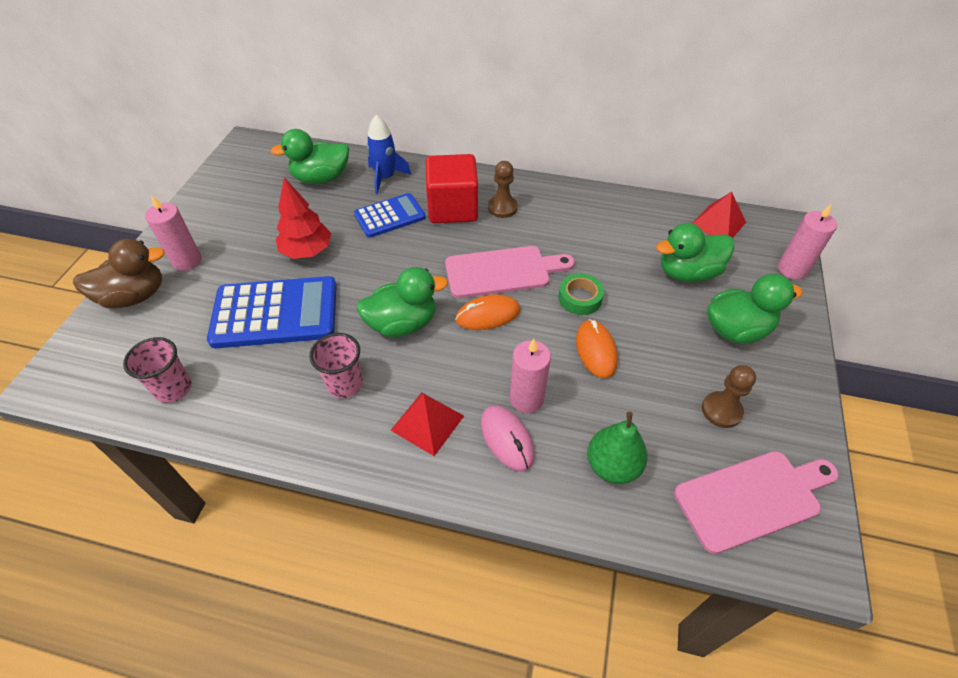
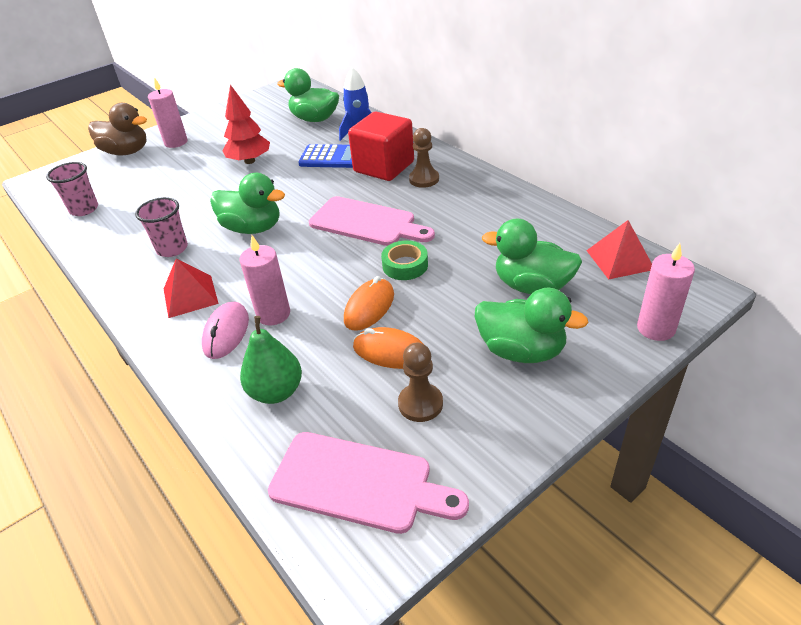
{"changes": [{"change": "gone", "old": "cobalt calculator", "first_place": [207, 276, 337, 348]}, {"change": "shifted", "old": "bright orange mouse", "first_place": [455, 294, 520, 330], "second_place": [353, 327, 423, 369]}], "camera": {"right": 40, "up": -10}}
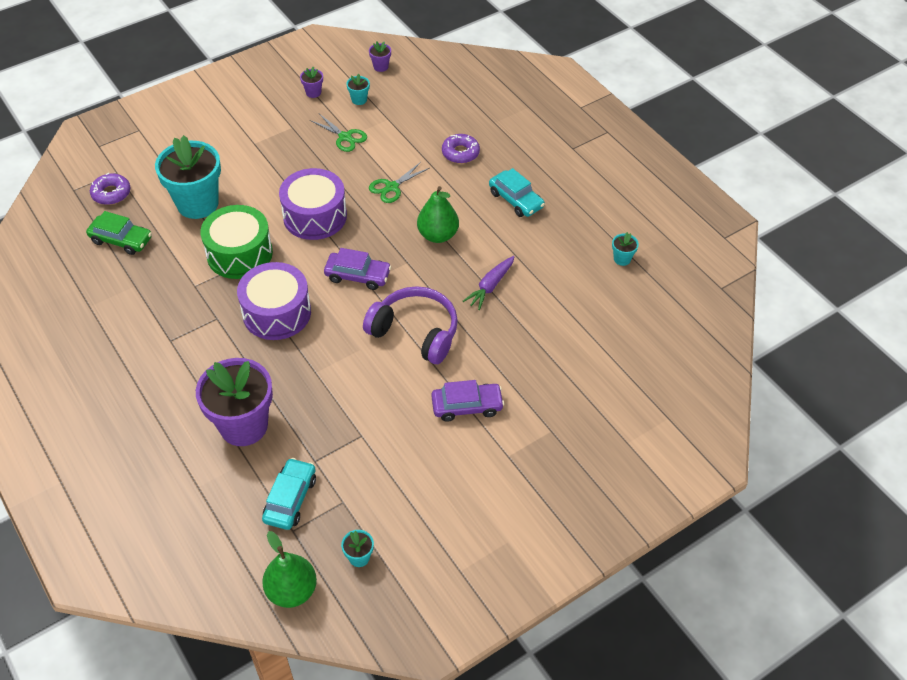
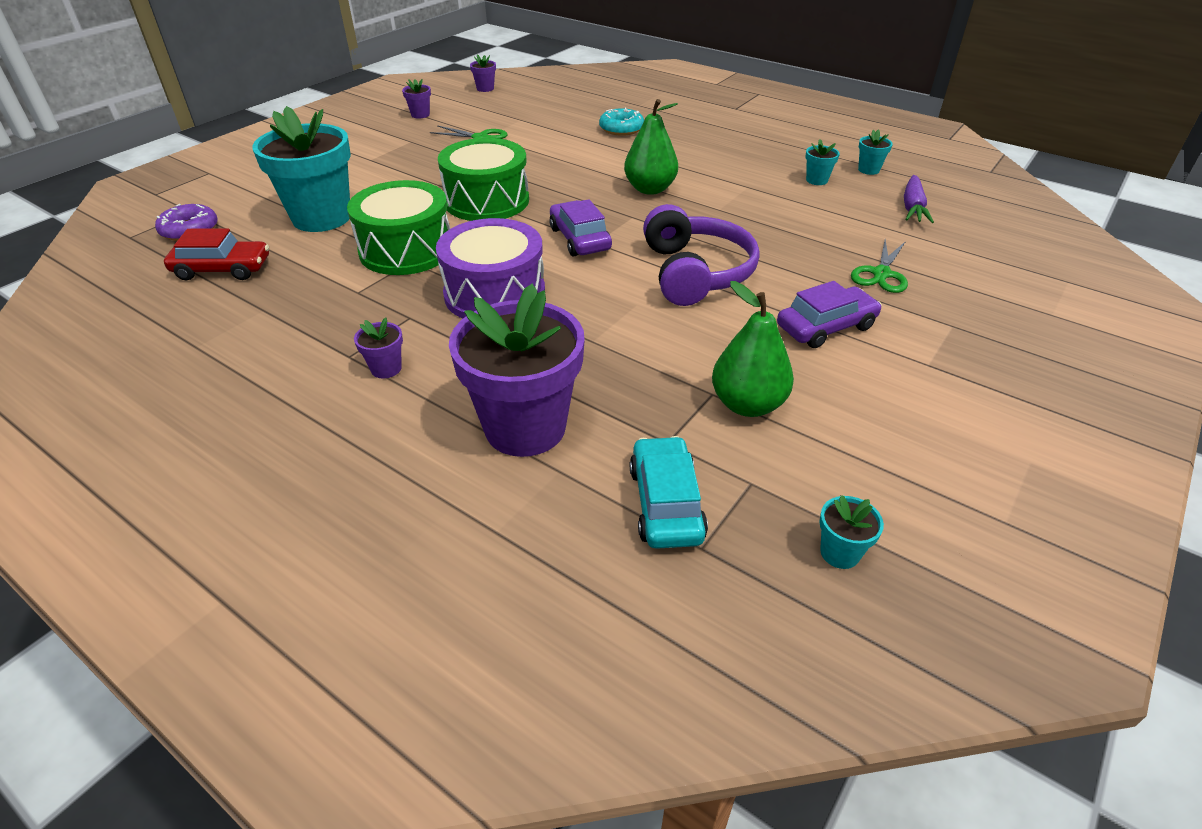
{"changes": [{"change": "shifted", "old": "teal plant pot", "first_place": [346, 73, 370, 105], "second_place": [805, 139, 840, 185]}, {"change": "repainted", "old": "purple doughnut", "new": "teal doughnut", "first_place": [442, 134, 480, 164], "second_place": [599, 107, 644, 136]}, {"change": "shifted", "old": "leaf-green scissors", "first_place": [369, 162, 429, 203], "second_place": [851, 240, 908, 293]}, {"change": "repainted", "old": "purple snare drum", "new": "leaf-green snare drum", "first_place": [279, 168, 347, 240], "second_place": [438, 138, 529, 221]}, {"change": "gone", "old": "teal car", "first_place": [489, 168, 545, 217]}, {"change": "repainted", "old": "leaf-green car", "new": "scarlet car", "first_place": [86, 211, 152, 255], "second_place": [164, 228, 269, 280]}, {"change": "rotated", "old": "purple car", "first_place": [324, 248, 391, 290], "second_place": [549, 199, 612, 257], "degrees": -105}, {"change": "shifted", "old": "purple carrot", "first_place": [463, 256, 515, 310], "second_place": [904, 175, 934, 223]}, {"change": "rotated", "old": "purple over-ear headphones", "first_place": [363, 286, 458, 364], "second_place": [643, 204, 760, 306], "degrees": 75}, {"change": "shifted", "old": "leaf-green pear", "first_place": [262, 531, 317, 608], "second_place": [712, 281, 794, 417]}, {"change": "new", "new": "purple plant pot", "second_place": [354, 318, 403, 379]}], "camera": {"right": -20, "up": -10}}
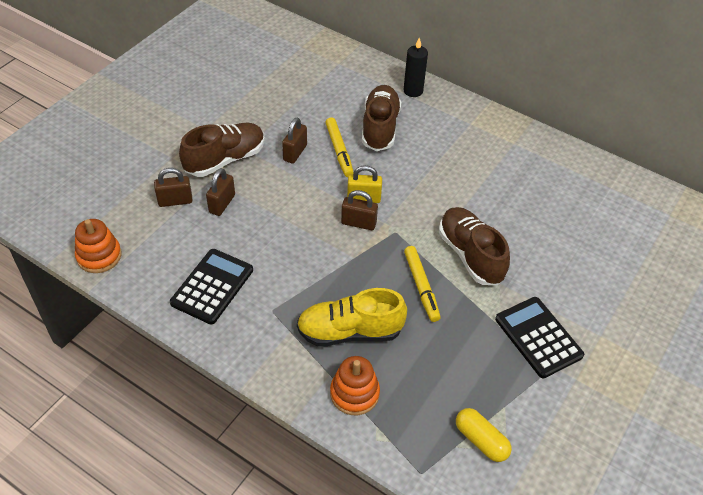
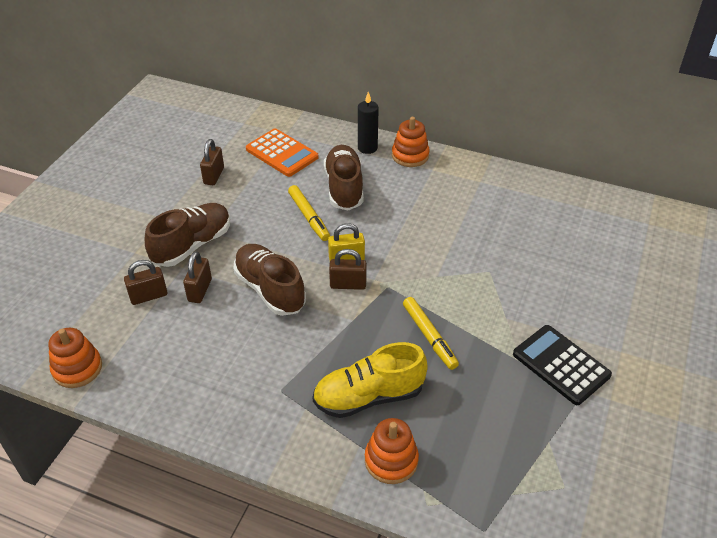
{"changes": [{"change": "shifted", "old": "dark brown lock", "first_place": [282, 117, 307, 164], "second_place": [200, 139, 224, 185]}, {"change": "shifted", "old": "dark brown lace-up shoe", "first_place": [439, 207, 510, 285], "second_place": [233, 244, 306, 316]}, {"change": "gone", "old": "ebony calculator", "first_place": [170, 249, 253, 324]}, {"change": "gone", "old": "yellow pill", "first_place": [456, 408, 512, 462]}, {"change": "new", "new": "bright orange ring stacker", "second_place": [392, 117, 430, 167]}, {"change": "new", "new": "bright orange calculator", "second_place": [246, 128, 319, 177]}], "camera": {"right": -10, "up": -5}}
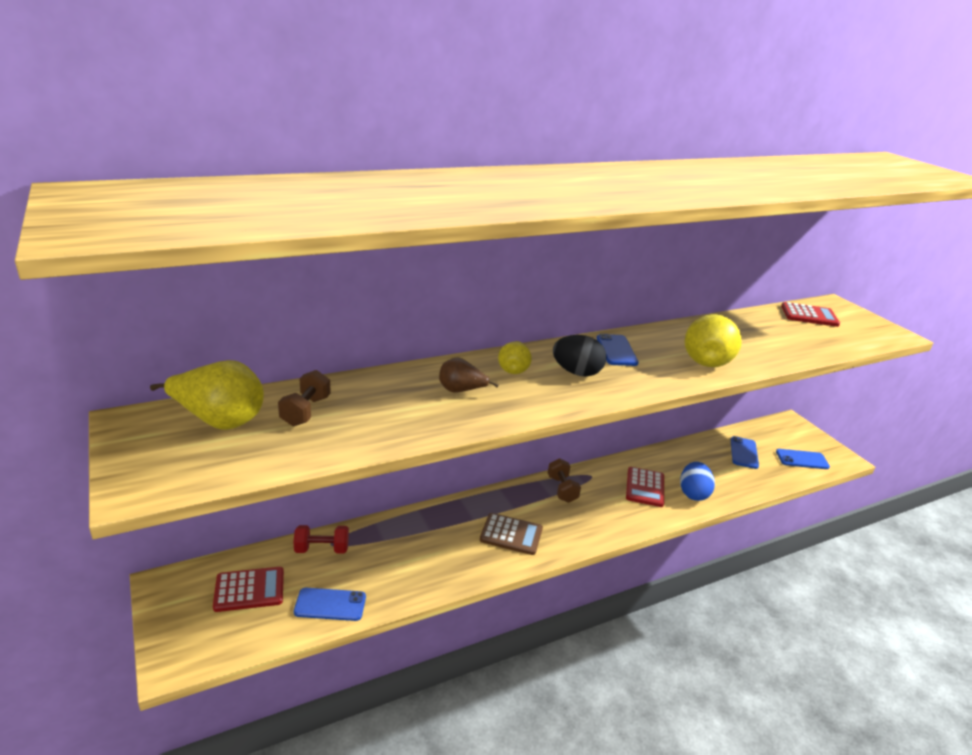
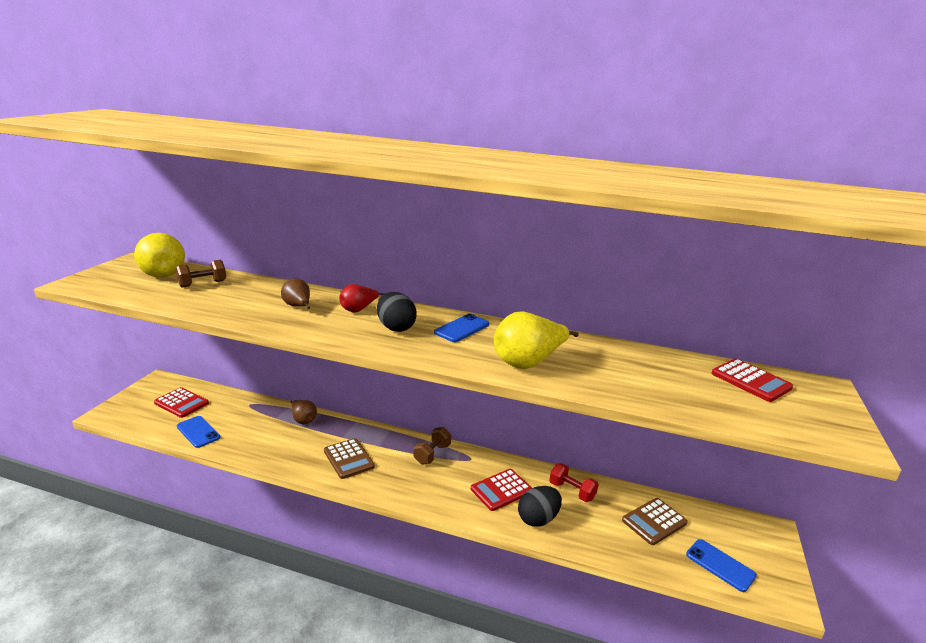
{"changes": [{"change": "repainted", "old": "yellow pear", "new": "scarlet pear", "first_place": [498, 341, 532, 374], "second_place": [339, 284, 384, 313]}, {"change": "swapped", "old": "cobalt mobile phone", "new": "dark brown calculator", "first_place": [731, 436, 759, 469], "second_place": [622, 498, 688, 545]}, {"change": "repainted", "old": "cobalt egg shape", "new": "ebony egg shape", "first_place": [680, 462, 715, 501], "second_place": [518, 486, 562, 527]}, {"change": "shifted", "old": "scarlet free weight", "first_place": [293, 525, 349, 553], "second_place": [549, 463, 599, 502]}, {"change": "new", "new": "dark brown pear", "second_place": [290, 400, 317, 424]}], "camera": {"right": 45, "up": -5}}
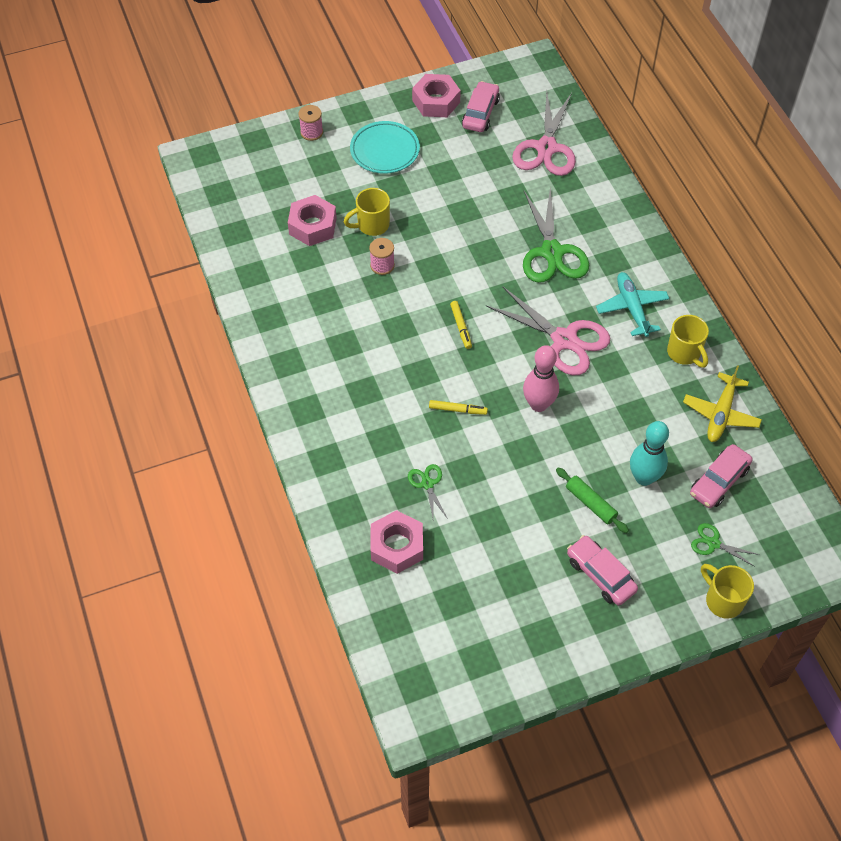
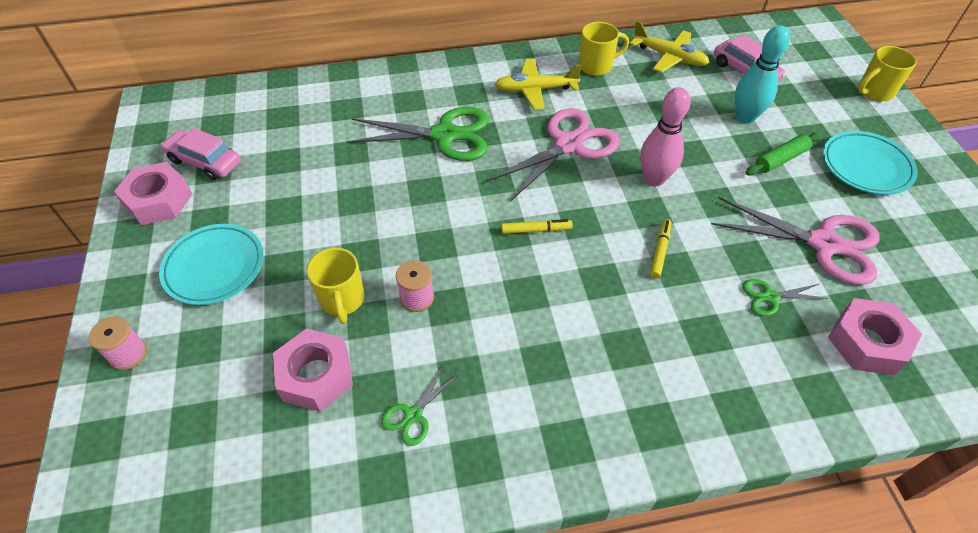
{"changes": [{"change": "shifted", "old": "rosy scissors", "first_place": [512, 91, 576, 176], "second_place": [711, 197, 880, 285]}, {"change": "repainted", "old": "teal plane", "new": "yellow plane", "first_place": [596, 272, 670, 337], "second_place": [495, 59, 582, 110]}, {"change": "shifted", "old": "leaf-green scissors", "first_place": [691, 523, 760, 567], "second_place": [381, 364, 459, 446]}, {"change": "swapped", "old": "rosy car", "new": "teal plate", "first_place": [567, 535, 638, 606], "second_place": [823, 131, 918, 195]}], "camera": {"right": -80, "up": -5}}
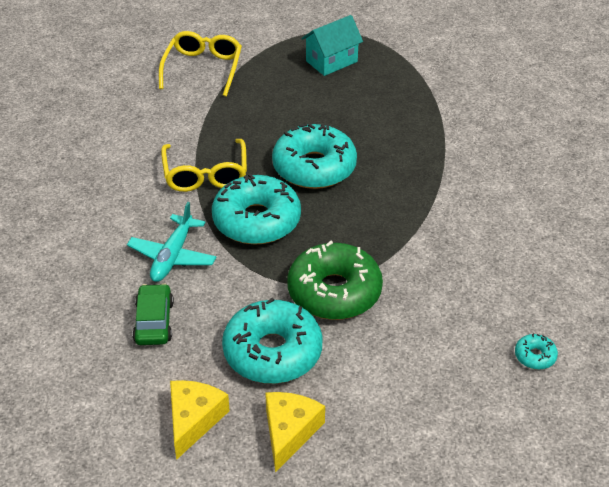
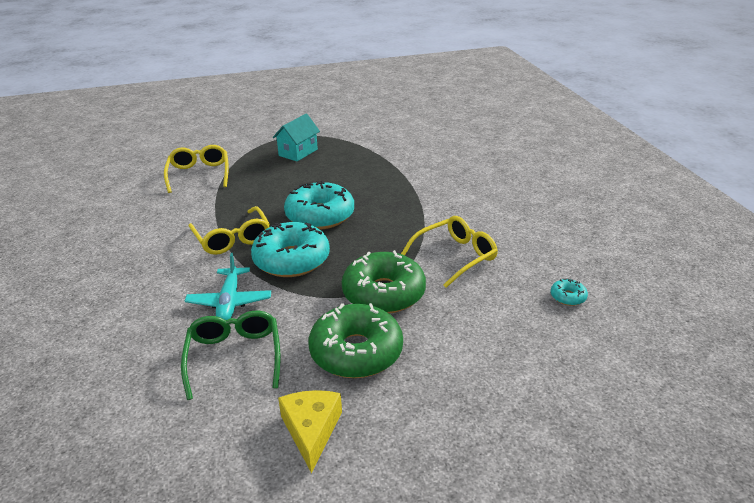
{"changes": [{"change": "swapped", "old": "leaf-green car", "new": "leaf-green glasses", "first_place": [132, 284, 174, 345], "second_place": [181, 311, 280, 400]}, {"change": "repainted", "old": "teal doughnut", "new": "leaf-green doughnut", "first_place": [222, 298, 323, 384], "second_place": [309, 303, 403, 378]}, {"change": "gone", "old": "yellow cheese wedge", "first_place": [265, 392, 325, 473]}, {"change": "new", "new": "yellow glasses", "second_place": [401, 216, 498, 288]}], "camera": {"right": -20, "up": -10}}
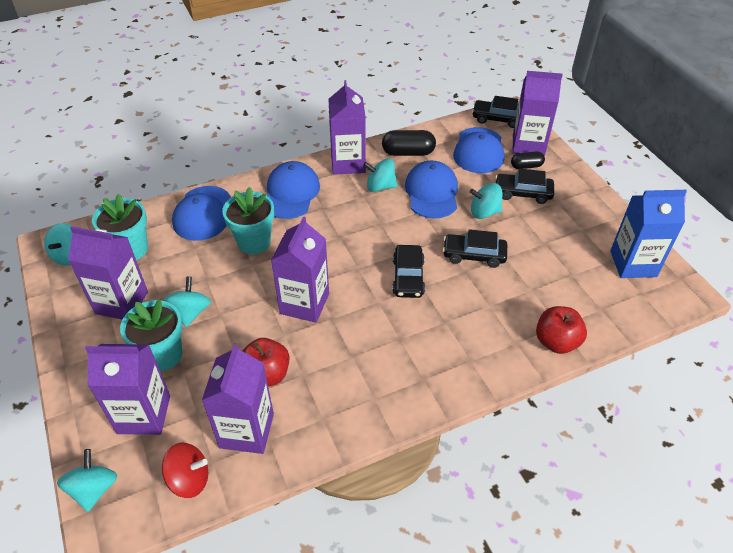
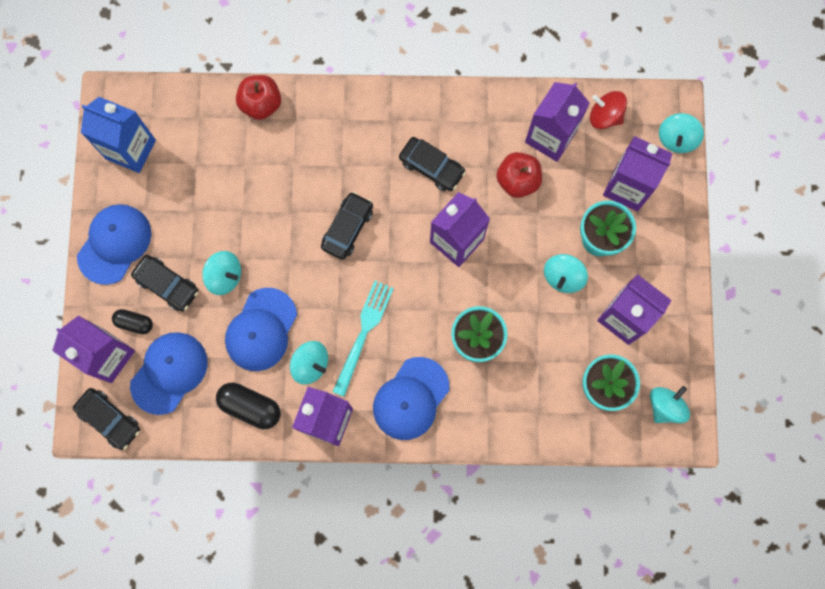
{"changes": [{"change": "shifted", "old": "cobalt cap", "first_place": [172, 186, 231, 241], "second_place": [77, 204, 151, 285]}, {"change": "shifted", "old": "ebony car", "first_place": [443, 229, 507, 268], "second_place": [399, 137, 466, 191]}, {"change": "new", "new": "teal table fork", "second_place": [333, 281, 394, 397]}], "camera": {"right": -155, "up": 30}}
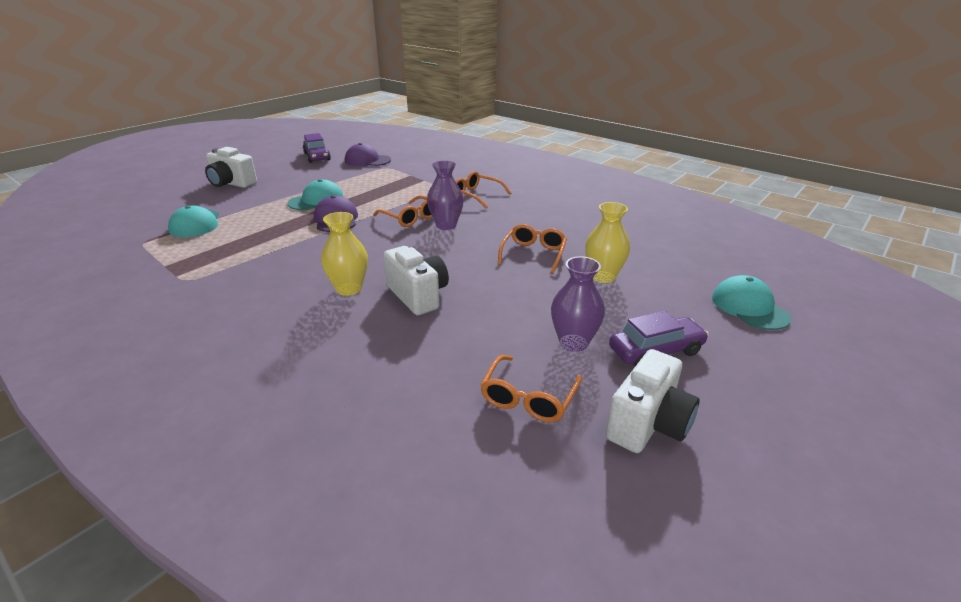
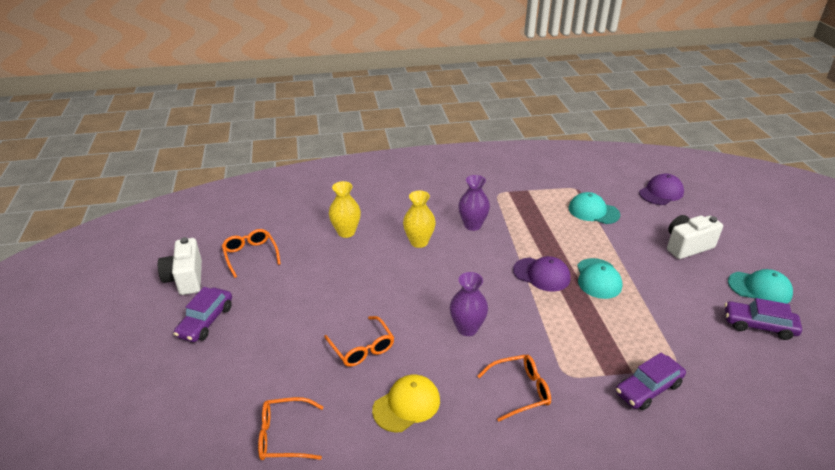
{"changes": [{"change": "shifted", "old": "purple cap", "first_place": [345, 143, 391, 166], "second_place": [639, 174, 684, 205]}, {"change": "shifted", "old": "bright orange glasses", "first_place": [373, 195, 432, 227], "second_place": [258, 397, 323, 460]}, {"change": "shifted", "old": "yellow tall vase", "first_place": [585, 202, 630, 283], "second_place": [329, 181, 361, 238]}, {"change": "gone", "old": "pure white photo camera", "first_place": [383, 246, 449, 315]}, {"change": "shifted", "old": "purple tall vase", "first_place": [551, 257, 605, 352], "second_place": [458, 175, 490, 231]}, {"change": "shifted", "old": "teal cap", "first_place": [712, 275, 791, 330], "second_place": [728, 269, 793, 304]}, {"change": "new", "new": "purple car", "second_place": [616, 352, 686, 410]}, {"change": "new", "new": "yellow cap", "second_place": [372, 375, 440, 432]}], "camera": {"right": 130, "up": 5}}
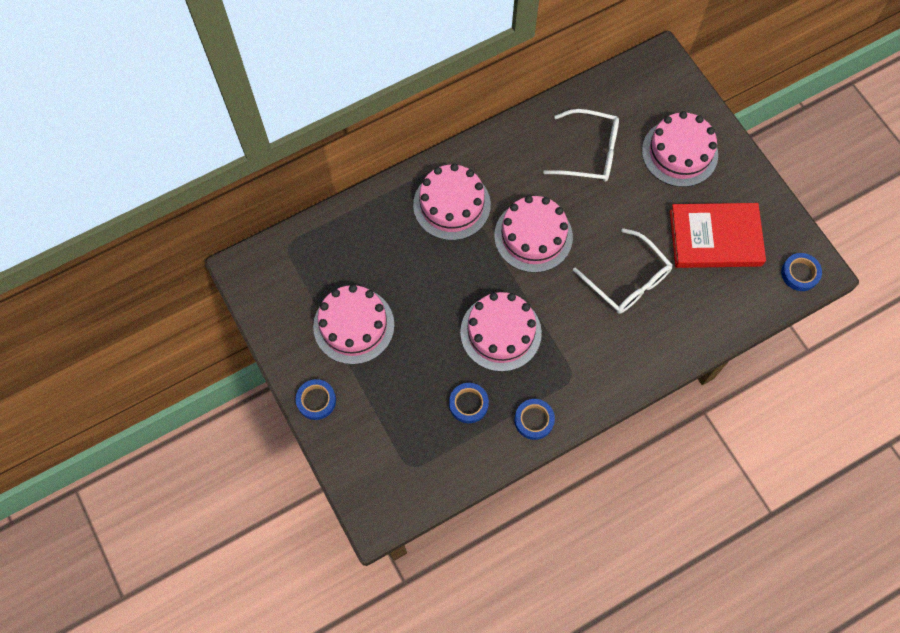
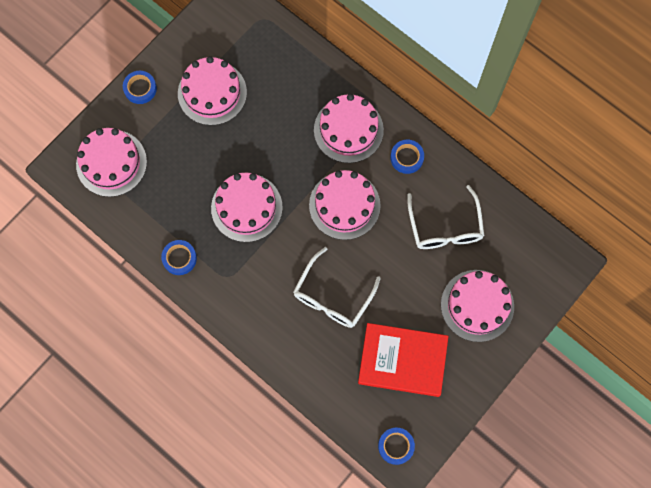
{"changes": [{"change": "rotated", "old": "scarlet hardback", "first_place": [670, 203, 766, 268], "second_place": [358, 323, 449, 397], "degrees": -60}, {"change": "shifted", "old": "cobalt roll of tape", "first_place": [449, 383, 489, 423], "second_place": [390, 140, 424, 174]}, {"change": "new", "new": "rosy cake", "second_place": [76, 128, 147, 197]}], "camera": {"right": 70, "up": 5}}
